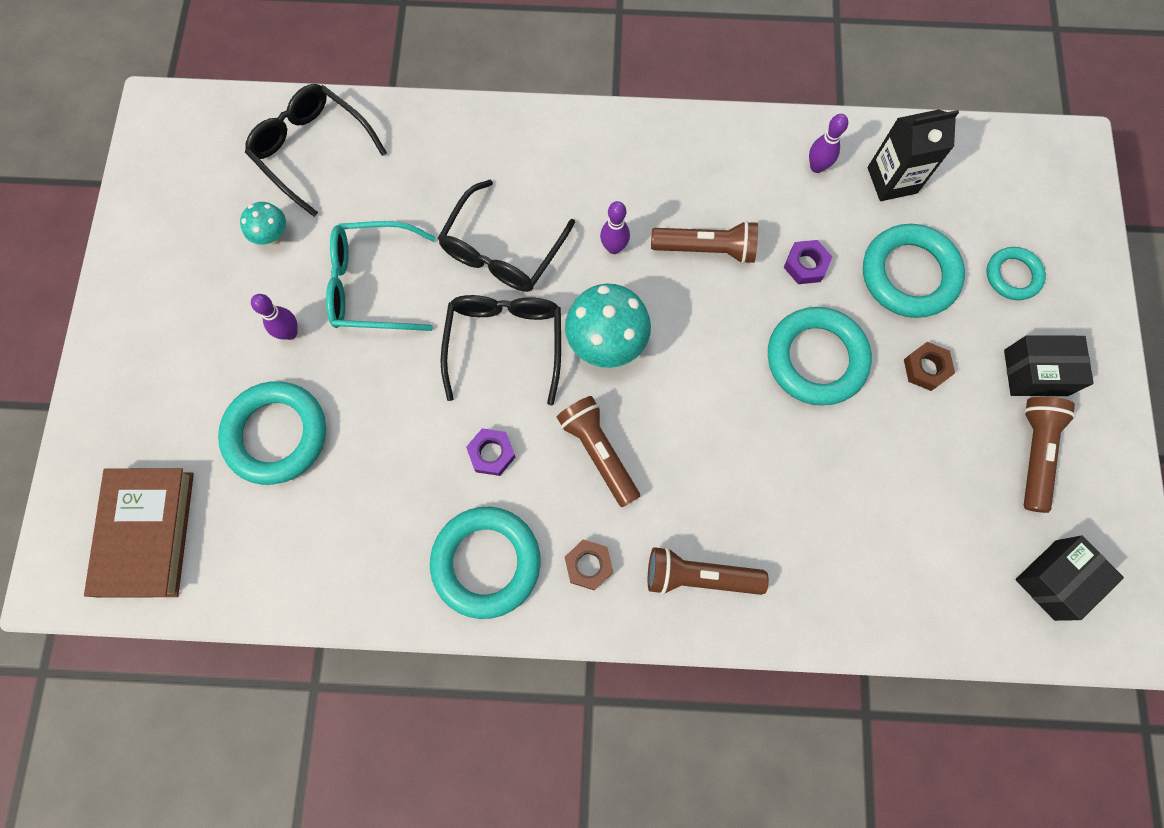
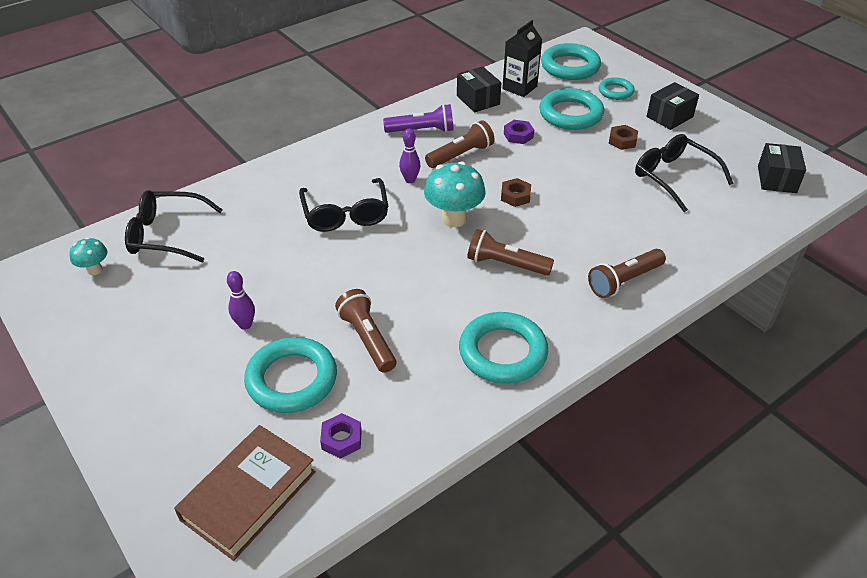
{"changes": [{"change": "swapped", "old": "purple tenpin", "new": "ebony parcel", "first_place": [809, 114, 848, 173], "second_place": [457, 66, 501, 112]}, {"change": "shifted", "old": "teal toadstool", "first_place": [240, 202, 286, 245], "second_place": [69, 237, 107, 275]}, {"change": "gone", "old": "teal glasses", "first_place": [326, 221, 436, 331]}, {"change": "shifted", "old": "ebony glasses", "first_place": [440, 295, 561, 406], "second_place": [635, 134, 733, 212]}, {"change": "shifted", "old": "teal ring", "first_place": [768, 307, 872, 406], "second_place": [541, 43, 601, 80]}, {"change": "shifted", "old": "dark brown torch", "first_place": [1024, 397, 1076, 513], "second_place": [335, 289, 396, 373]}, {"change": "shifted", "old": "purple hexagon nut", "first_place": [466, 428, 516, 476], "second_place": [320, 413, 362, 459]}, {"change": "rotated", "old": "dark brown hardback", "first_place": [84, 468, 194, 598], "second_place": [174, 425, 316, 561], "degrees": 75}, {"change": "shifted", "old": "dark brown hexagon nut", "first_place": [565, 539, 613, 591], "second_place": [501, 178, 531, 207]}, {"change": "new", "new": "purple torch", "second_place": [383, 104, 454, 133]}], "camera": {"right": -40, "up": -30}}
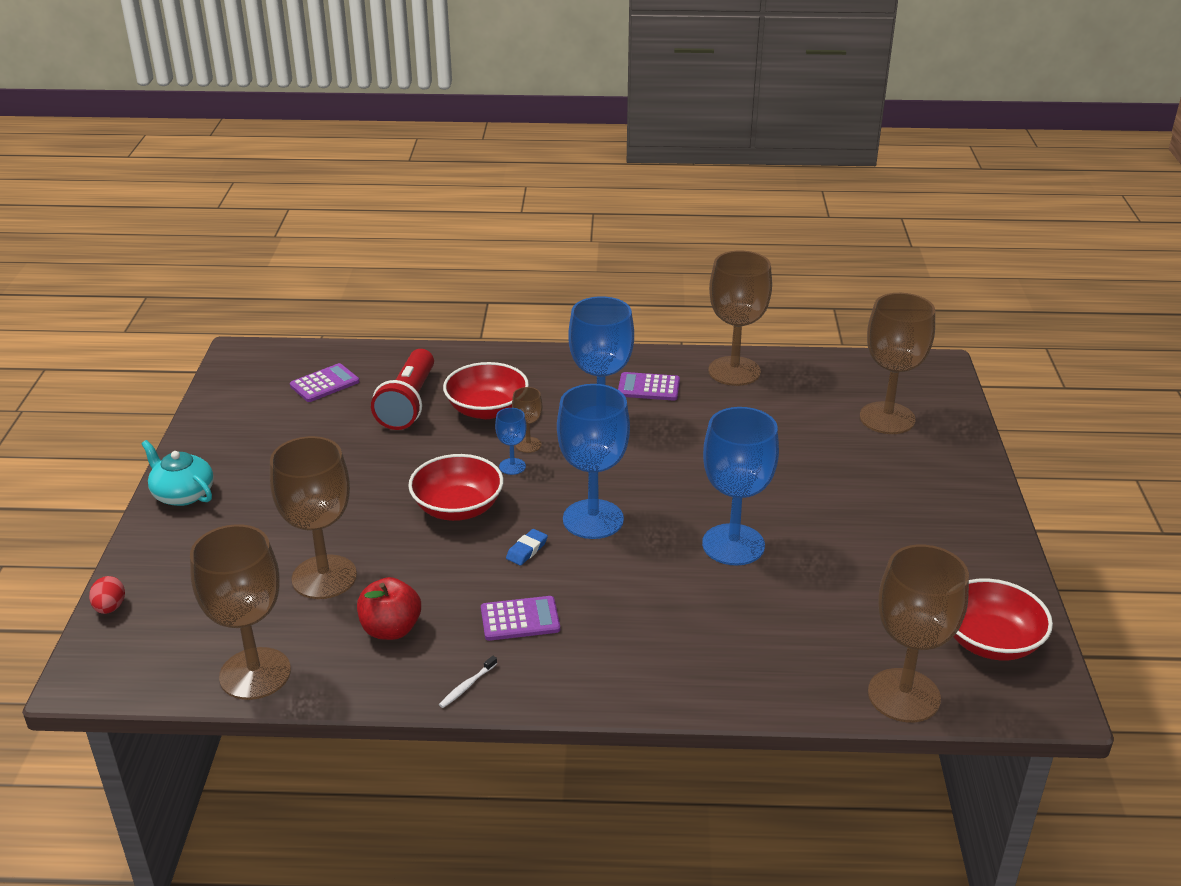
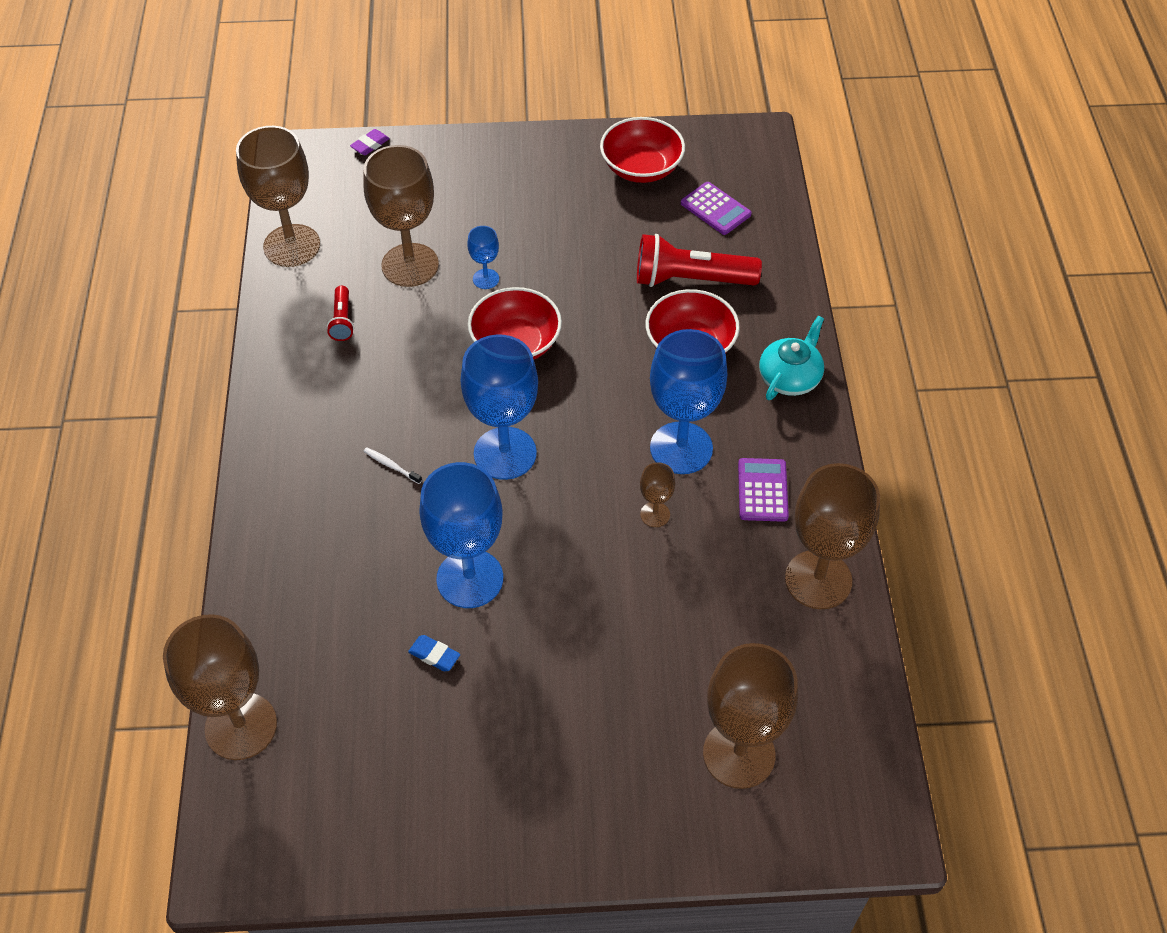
{"changes": [{"change": "shifted", "old": "dark brown wine glass", "first_place": [512, 387, 542, 453], "second_place": [640, 462, 675, 527]}, {"change": "shifted", "old": "cobalt wine glass", "first_place": [495, 408, 527, 475], "second_place": [467, 226, 499, 289]}, {"change": "shifted", "old": "teal china teapot", "first_place": [141, 440, 214, 506], "second_place": [759, 316, 824, 400]}, {"change": "shifted", "old": "cobalt gum eraser", "first_place": [506, 529, 548, 566], "second_place": [408, 635, 460, 672]}, {"change": "swapped", "old": "scarlet egg shape", "new": "purple gum eraser", "first_place": [89, 576, 125, 614], "second_place": [350, 129, 390, 155]}, {"change": "swapped", "old": "scarlet apple", "new": "scarlet torch", "first_place": [357, 577, 421, 640], "second_place": [327, 286, 354, 341]}, {"change": "shifted", "old": "scarlet deep dish", "first_place": [954, 578, 1053, 661], "second_place": [600, 117, 685, 183]}, {"change": "gone", "old": "purple calculator", "first_place": [481, 596, 560, 641]}, {"change": "shifted", "old": "pure white toothbrush", "first_place": [439, 656, 497, 708], "second_place": [364, 447, 422, 484]}], "camera": {"right": 85, "up": 20}}
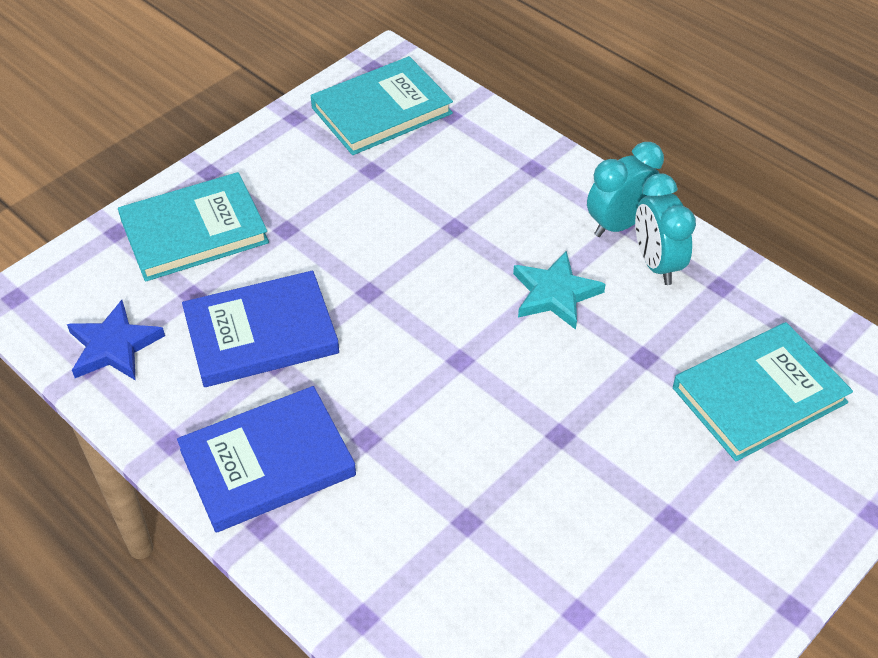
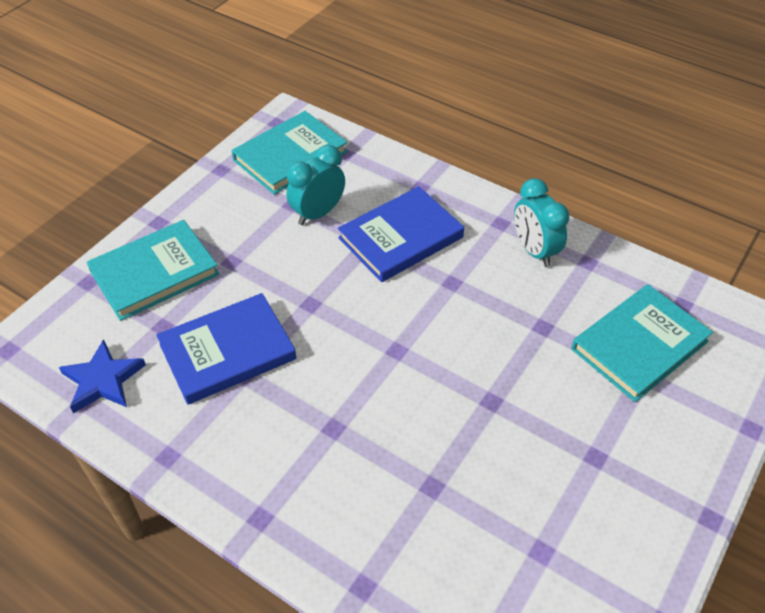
{"changes": [{"change": "shifted", "old": "teal bedside clock", "first_place": [587, 142, 664, 237], "second_place": [287, 145, 345, 225]}, {"change": "gone", "old": "teal star", "first_place": [513, 251, 606, 330]}, {"change": "shifted", "old": "cobalt hardback", "first_place": [177, 386, 356, 532], "second_place": [338, 186, 464, 282]}], "camera": {"right": -10, "up": 0}}
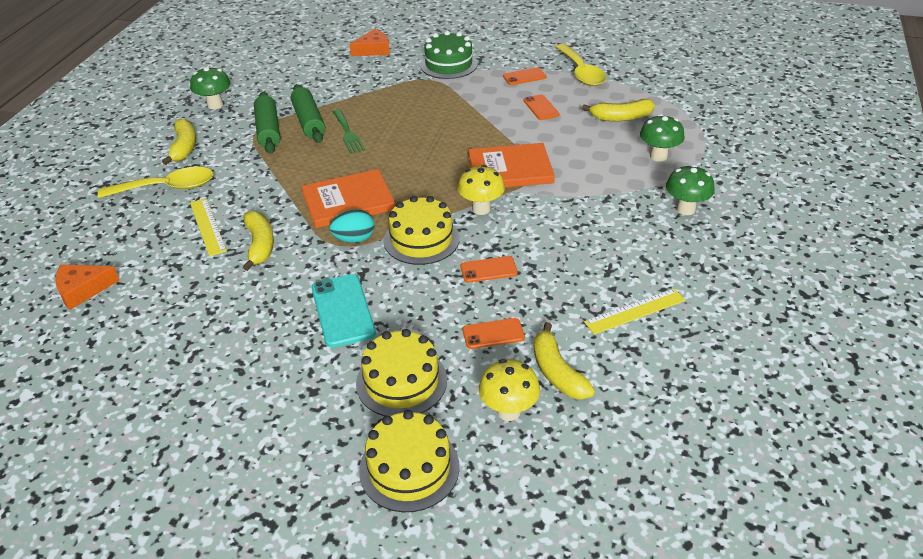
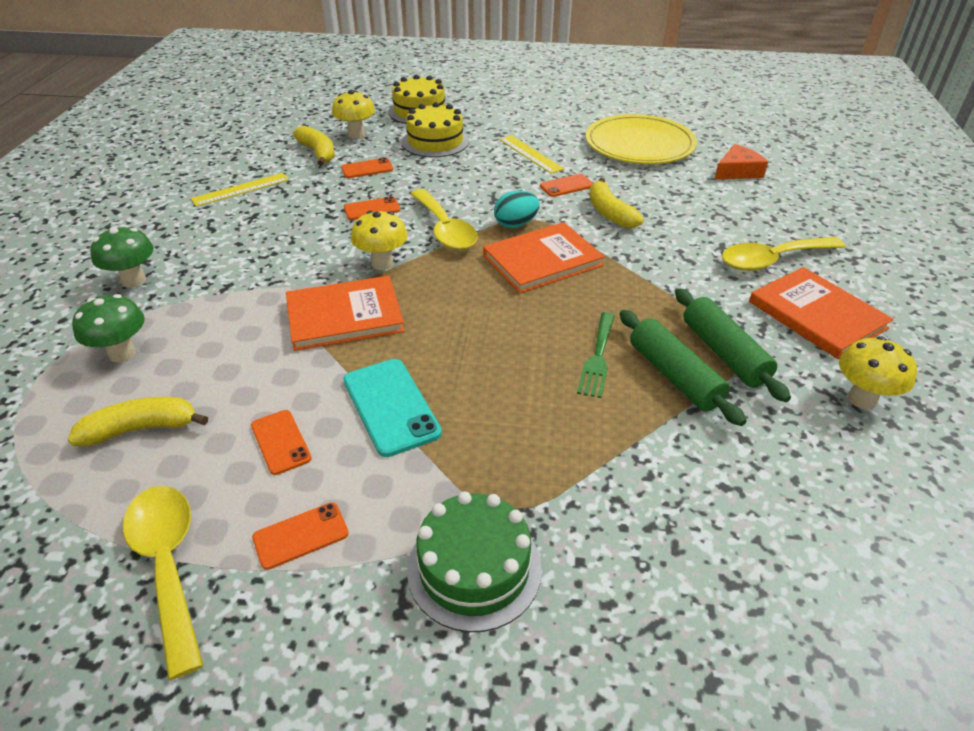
{"changes": [{"change": "gone", "old": "bright orange cheese wedge", "first_place": [350, 29, 390, 56]}, {"change": "repainted", "old": "leaf-green toadstool", "new": "yellow toadstool", "first_place": [190, 66, 230, 109], "second_place": [839, 336, 917, 409]}, {"change": "rotated", "old": "leaf-green table fork", "first_place": [333, 109, 365, 154], "second_place": [577, 312, 615, 398], "degrees": -135}, {"change": "swapped", "old": "yellow banana", "new": "bright orange hardback", "first_place": [162, 118, 196, 165], "second_place": [749, 267, 894, 359]}, {"change": "swapped", "old": "yellow cake", "new": "yellow tablespoon", "first_place": [384, 196, 460, 265], "second_place": [410, 189, 478, 250]}, {"change": "shifted", "old": "yellow measuring stick", "first_place": [190, 198, 227, 256], "second_place": [499, 136, 564, 174]}, {"change": "shifted", "old": "teal mobile phone", "first_place": [311, 274, 376, 347], "second_place": [343, 359, 442, 457]}, {"change": "new", "new": "yellow plate", "second_place": [585, 114, 697, 164]}, {"change": "new", "new": "bright orange mobile phone", "second_place": [540, 174, 594, 197]}], "camera": {"right": 170, "up": 0}}
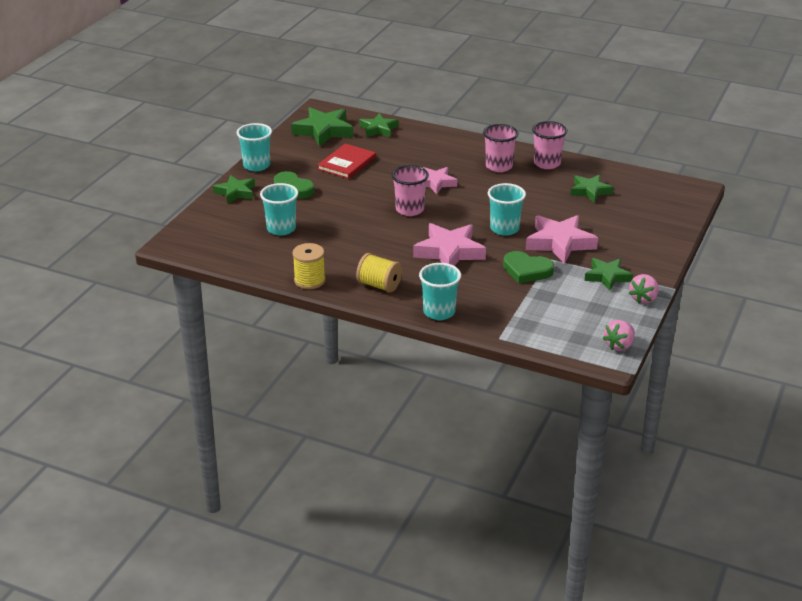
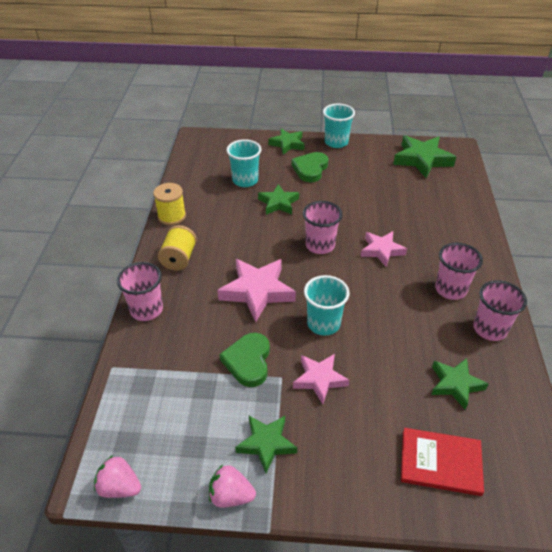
{"changes": [{"change": "shifted", "old": "leaf-green star", "first_place": [359, 113, 399, 137], "second_place": [258, 184, 299, 215]}, {"change": "shifted", "old": "scarlet hardback", "first_place": [317, 144, 376, 179], "second_place": [401, 428, 484, 496]}, {"change": "scaled", "old": "rosy star", "first_place": [526, 215, 598, 264], "second_place": [293, 354, 349, 404], "factor": 0.64}, {"change": "repainted", "old": "teal cup", "new": "rosy cup", "first_place": [419, 263, 461, 320], "second_place": [117, 262, 163, 321]}], "camera": {"right": 70, "up": 10}}
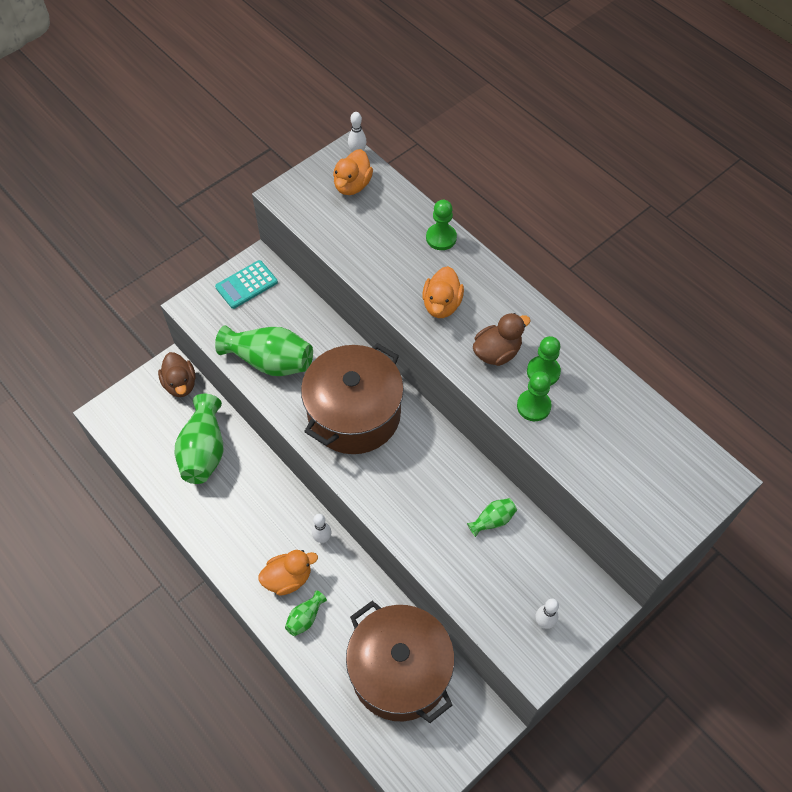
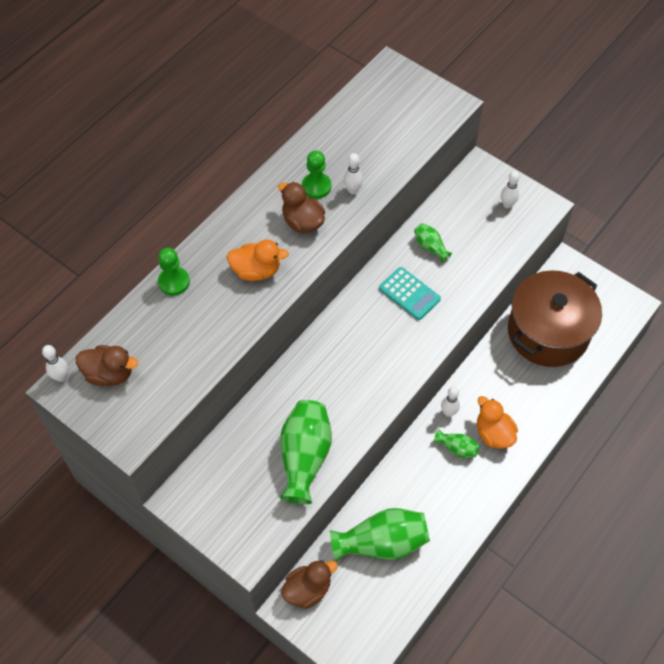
{"changes": [{"change": "repainted", "old": "bright orange duck", "new": "dark brown duck", "first_place": [333, 149, 373, 195], "second_place": [76, 345, 138, 386]}, {"change": "shifted", "old": "teal calculator", "first_place": [215, 260, 278, 309], "second_place": [379, 267, 441, 320]}, {"change": "gone", "old": "dark brown stockpot", "first_place": [301, 343, 404, 454]}, {"change": "swapped", "old": "leaf-green game pawn", "new": "pure white tenpin", "first_place": [517, 371, 552, 421], "second_place": [344, 153, 363, 194]}, {"change": "shifted", "old": "leaf-green tall vase", "first_place": [285, 590, 327, 636], "second_place": [434, 430, 480, 458]}], "camera": {"right": -100, "up": 0}}
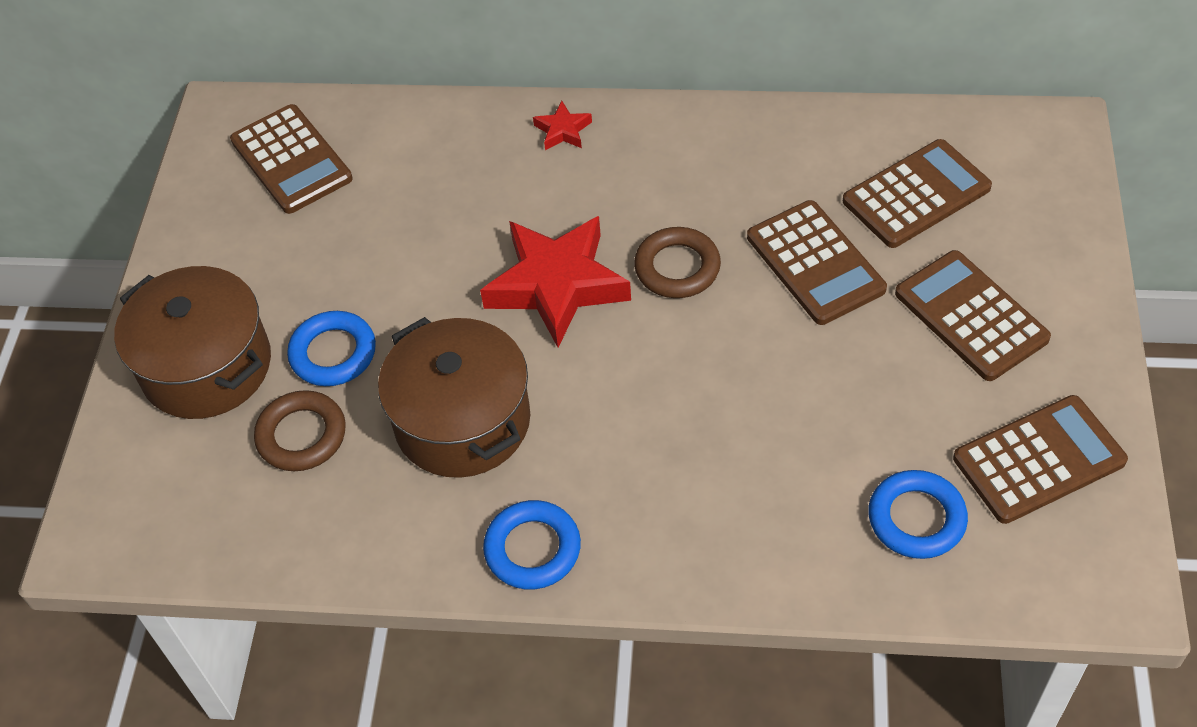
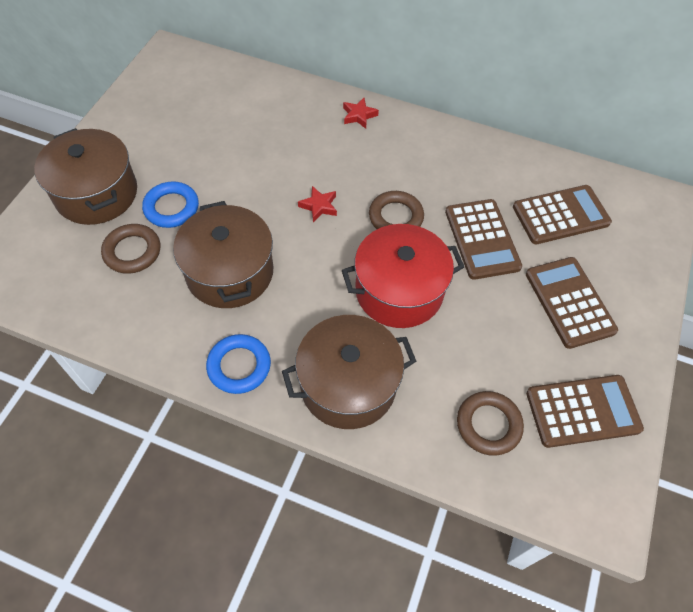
{"changes": [{"change": "gone", "old": "dark brown calculator", "first_place": [230, 104, 353, 214]}, {"change": "scaled", "old": "scarlet star", "first_place": [480, 216, 631, 347], "second_place": [298, 186, 337, 222], "factor": 0.43}, {"change": "repainted", "old": "cobalt ring", "new": "dark brown ring", "first_place": [868, 470, 968, 559], "second_place": [457, 391, 524, 456]}, {"change": "new", "new": "scarlet stockpot", "second_place": [342, 224, 464, 328]}, {"change": "new", "new": "dark brown stockpot", "second_place": [282, 315, 416, 429]}], "camera": {"right": 10, "up": 5}}
